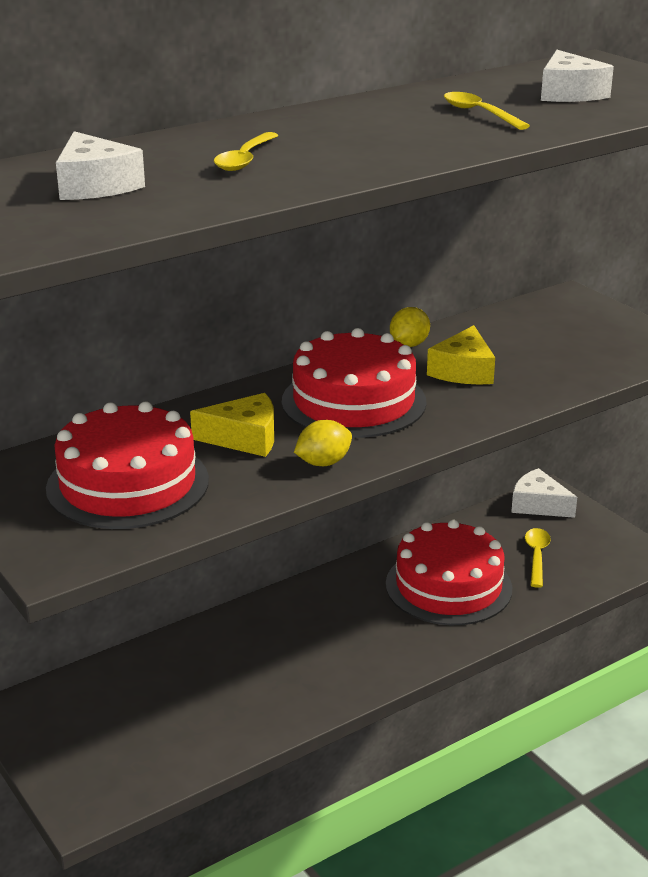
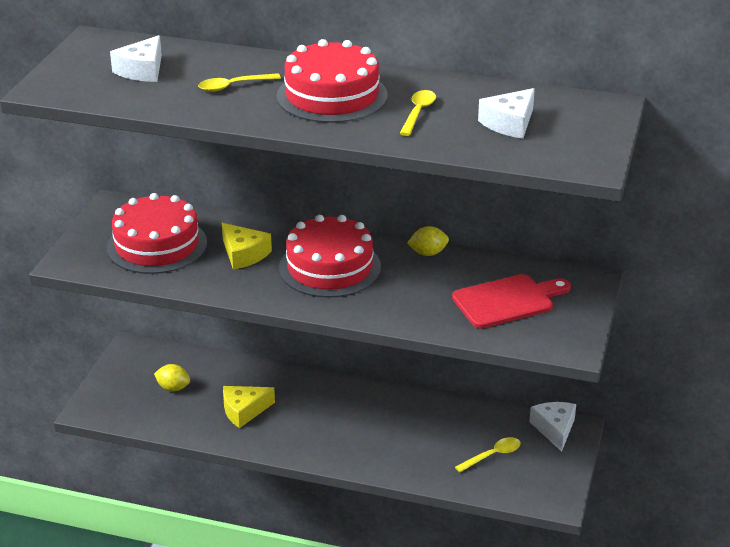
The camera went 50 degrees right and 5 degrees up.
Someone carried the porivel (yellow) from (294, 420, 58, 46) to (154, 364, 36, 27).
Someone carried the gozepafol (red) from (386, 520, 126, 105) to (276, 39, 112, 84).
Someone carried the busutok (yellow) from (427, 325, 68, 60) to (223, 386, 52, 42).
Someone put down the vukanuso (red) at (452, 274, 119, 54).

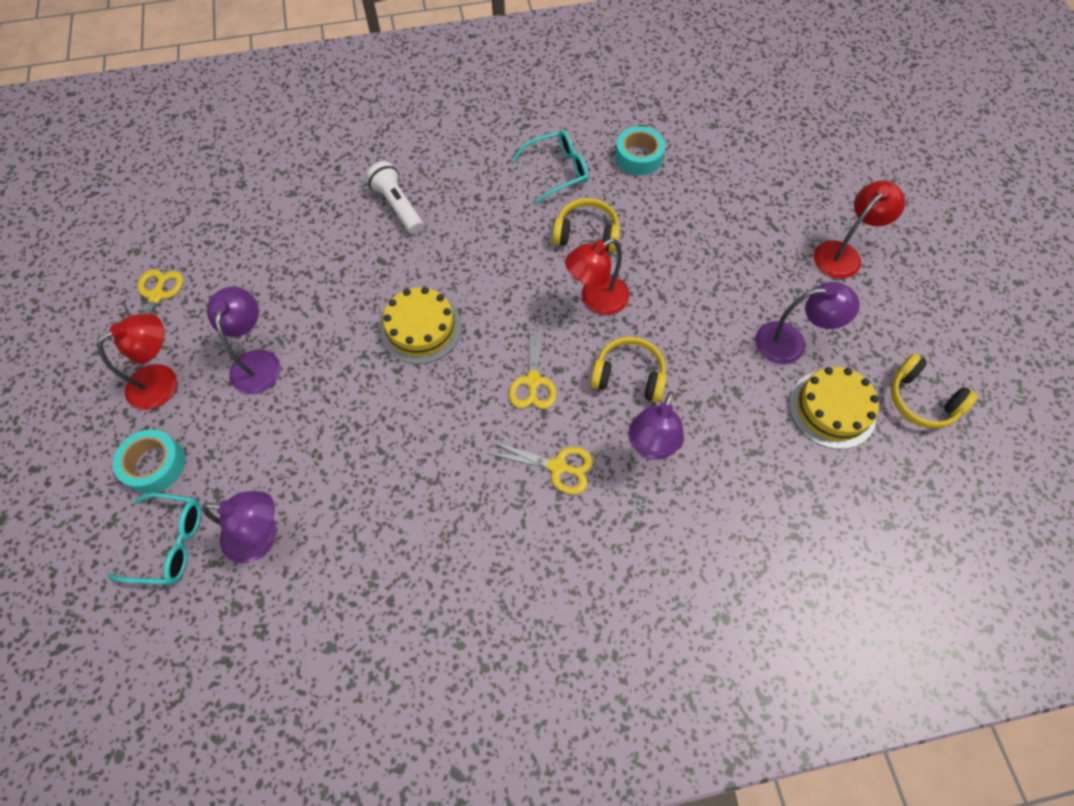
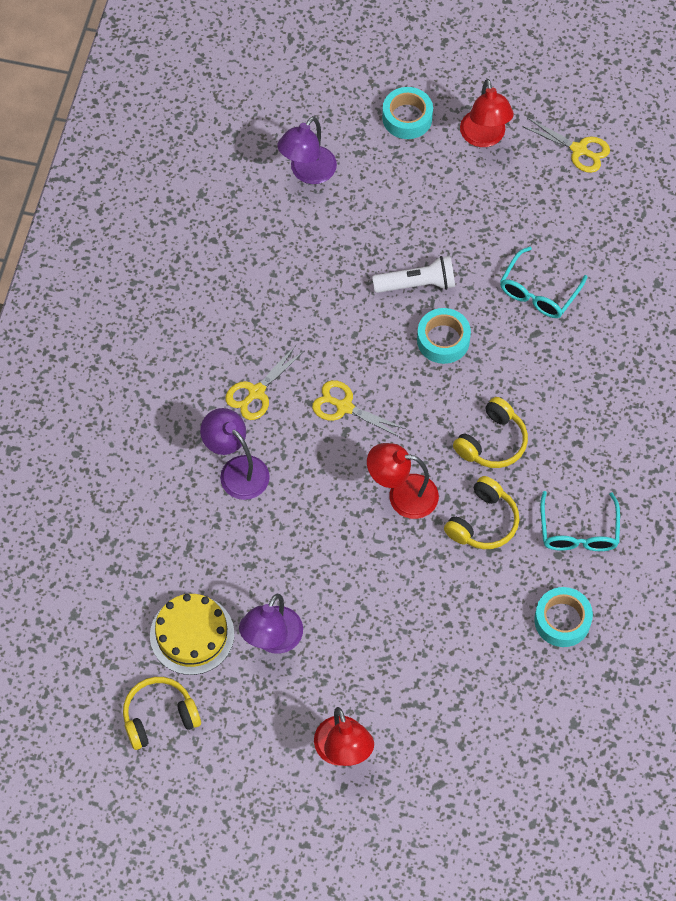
The camera went 115 degrees right and 0 degrees up.
Someone carried the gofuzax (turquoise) from (107, 493, 94, 91) to (500, 247, 87, 71).
Someone took away the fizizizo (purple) at (207, 286, 73, 108).
Someone carried the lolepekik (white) from (366, 161, 57, 73) to (372, 256, 83, 37).
Someone swapped the gozepafol (yellow) at (380, 287, 82, 77) for the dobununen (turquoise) at (417, 308, 54, 56).
Someone rotated the fizizizo (red) at (565, 238, 64, 77) by 75 degrees counterclockwise.
Someone carried the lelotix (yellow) from (590, 337, 77, 65) to (453, 397, 75, 71).

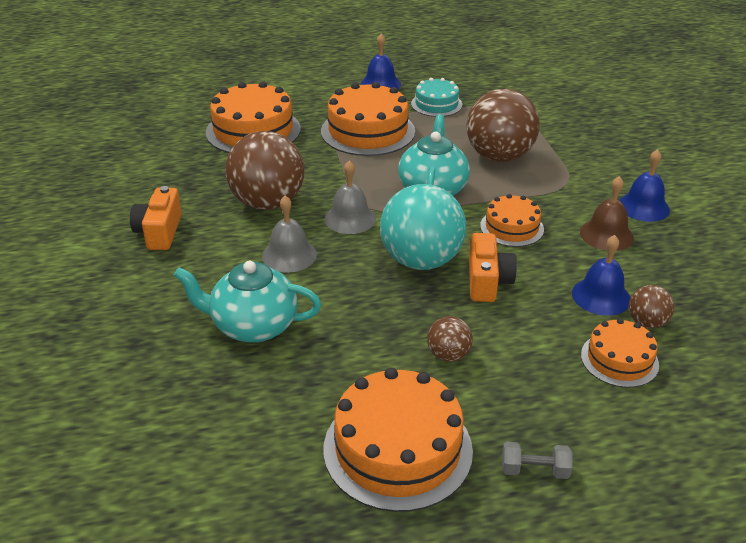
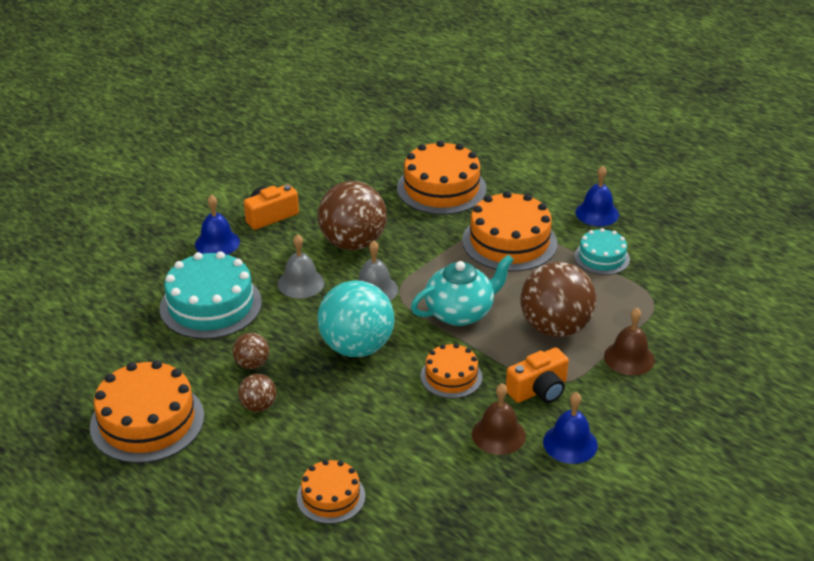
The camera went 55 degrees right and 0 degrees up.
Someone swapped the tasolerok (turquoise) at (174, 261, 147, 82) for the gozepafol (turquoise) at (160, 251, 102, 88).
Someone carried the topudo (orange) from (469, 233, 48, 69) to (506, 347, 63, 56).
Someone took away the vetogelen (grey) at (502, 442, 71, 37).
Someone carried the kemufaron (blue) from (572, 235, 59, 81) to (195, 194, 45, 61).
Someone carried the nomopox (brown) from (629, 285, 45, 44) to (232, 333, 37, 36).
Someone put down the kemufaron (brown) at (604, 308, 51, 67).

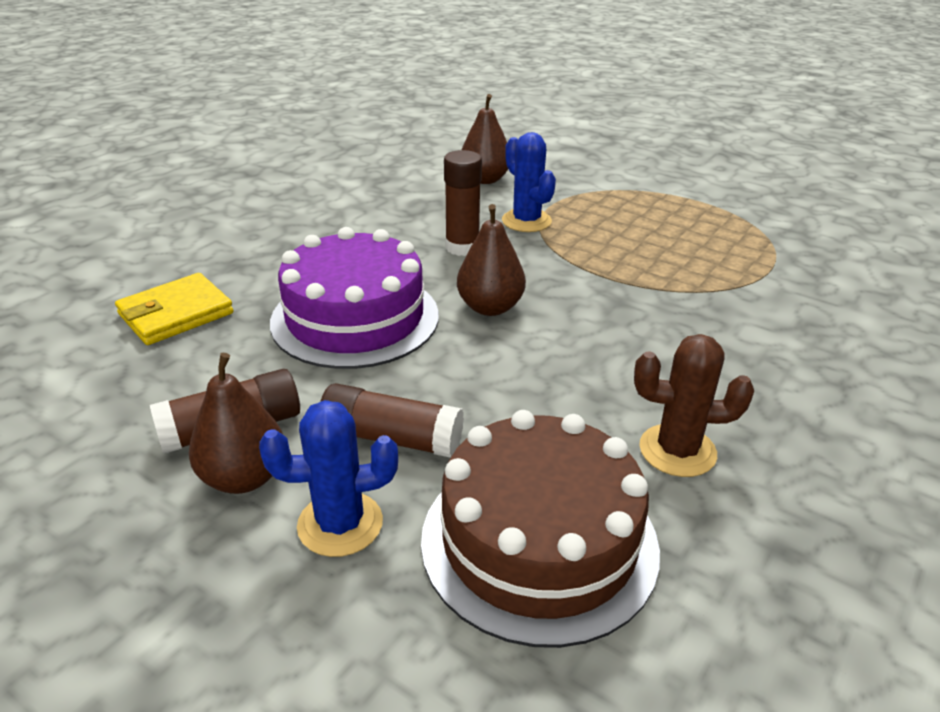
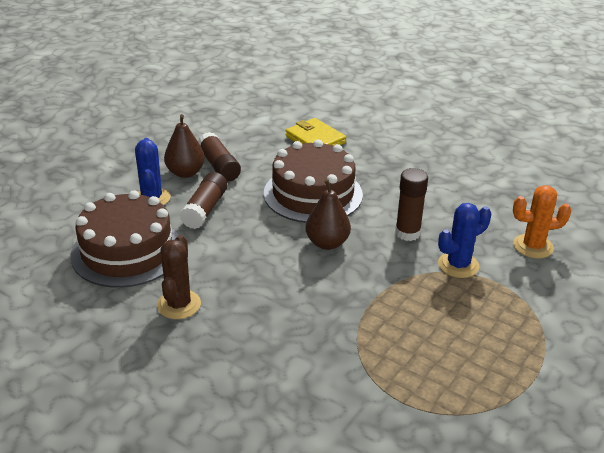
The camera went 90 degrees right and 0 degrees up.
Someone repainted the gozepafol (purple) at (270, 227, 169, 142), which became the gozepafol (brown) at (264, 139, 99, 84).
Someone swapped the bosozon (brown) at (462, 94, 46, 90) for the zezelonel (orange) at (513, 185, 58, 73).

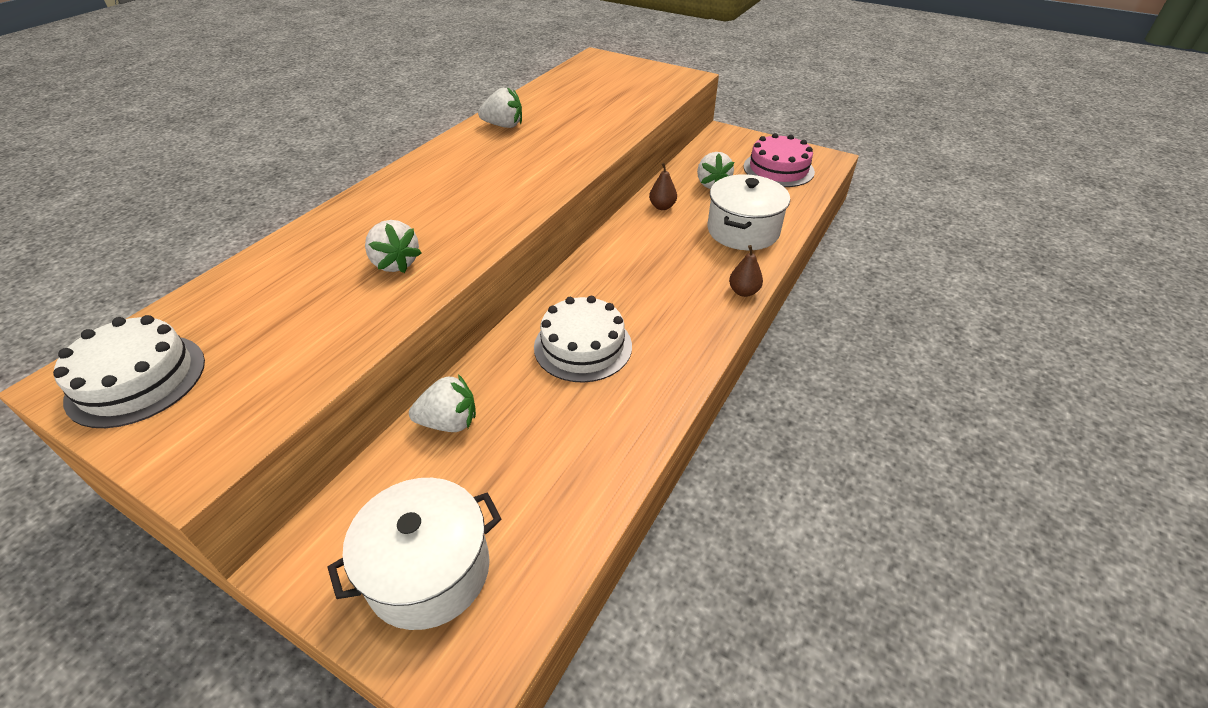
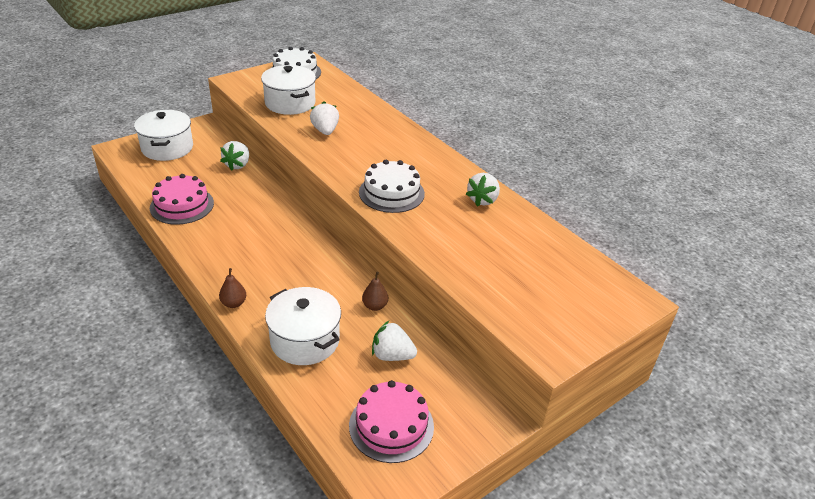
The camera went 110 degrees right and 5 degrees down.
Someone rotated the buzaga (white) at (365, 220, 56, 53) by 90 degrees clockwise.
Someone carried the gozepafol (white) from (534, 296, 98, 87) to (359, 160, 66, 53).
Someone put down the gozepafol (pink) at (150, 174, 64, 51).
Someone put down the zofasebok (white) at (261, 65, 55, 50).

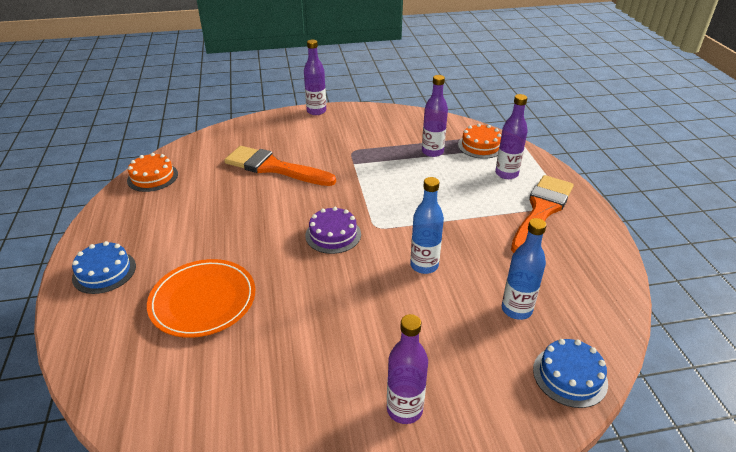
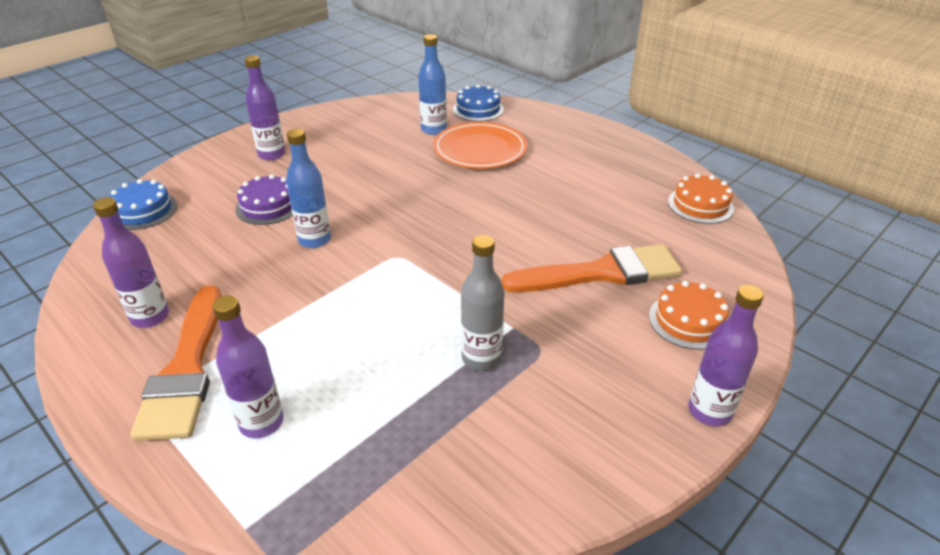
The camera went 145 degrees right and 0 degrees up.
Someone carried the gozepafol (blue) from (72, 241, 64, 53) to (453, 84, 51, 38).
Someone carried the gozepafol (purple) from (305, 207, 56, 47) to (235, 174, 58, 51).
Someone carried the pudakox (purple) from (422, 75, 26, 82) to (93, 197, 76, 131).
Someone carried the gozepafol (orange) from (458, 124, 43, 35) to (649, 281, 80, 69).
Someone carried the pudakox (blue) from (502, 218, 44, 102) to (418, 34, 29, 101).
Someone put down the pudakox (grey) at (461, 235, 43, 136).

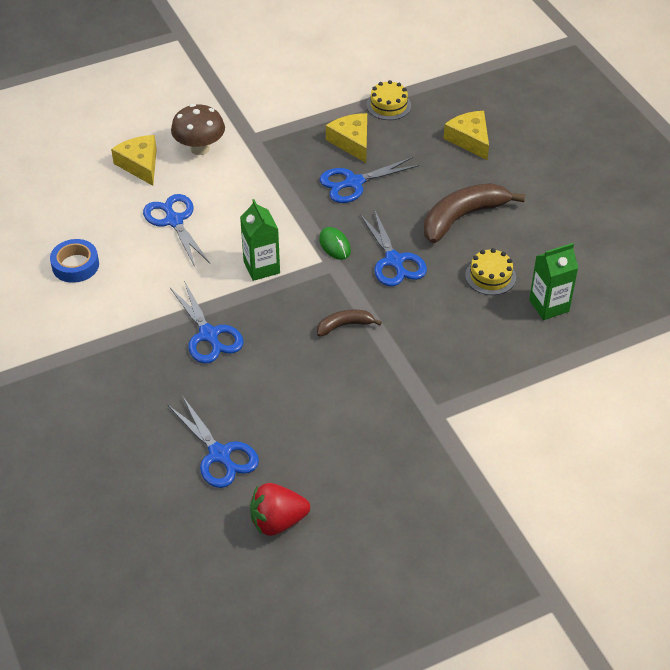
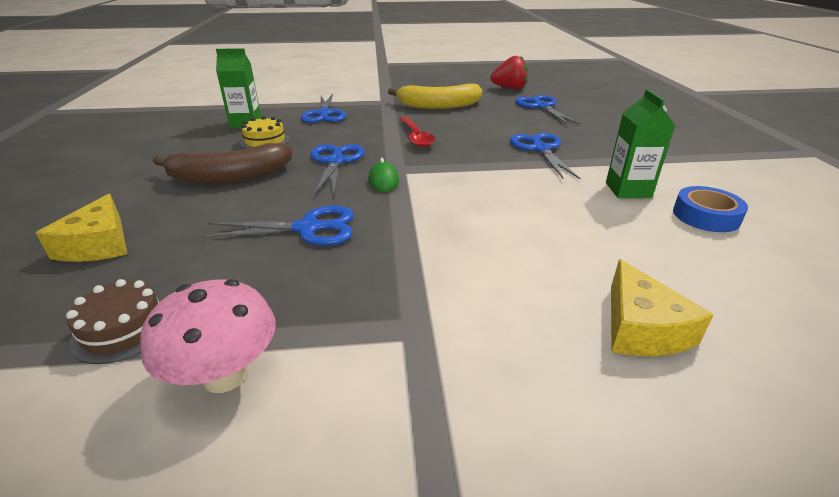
The camera went 160 degrees left and 15 degrees down.
Someone carried the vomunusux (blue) from (143, 194, 67, 73) to (301, 94, 45, 29).
Someone took away the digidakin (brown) at (171, 104, 54, 51).
Someone carried the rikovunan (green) from (240, 199, 40, 82) to (606, 89, 69, 109).
Someone swapped the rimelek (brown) at (317, 310, 65, 26) for the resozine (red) at (400, 117, 35, 30).
Someone took away the busutok (yellow) at (326, 113, 41, 50).
Someone repainted the gozepafol (yellow) at (366, 80, 45, 40), which became the gozepafol (brown) at (66, 279, 94, 85).
Someone put down the digidakin (pink) at (140, 279, 136, 114).
Someone put down the rimelek (yellow) at (388, 84, 94, 25).

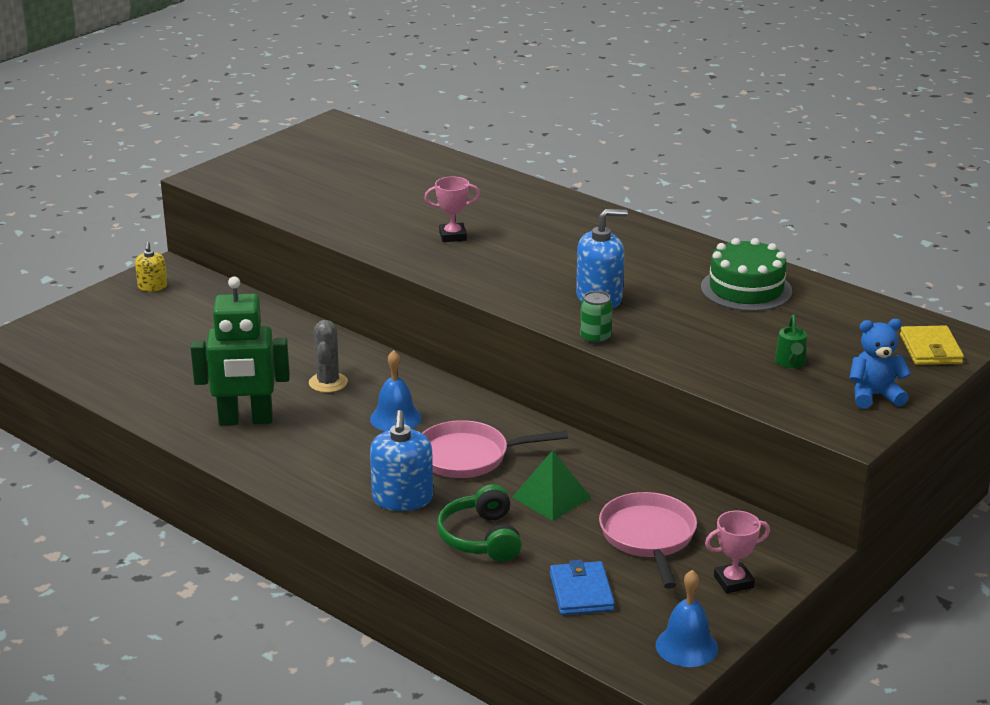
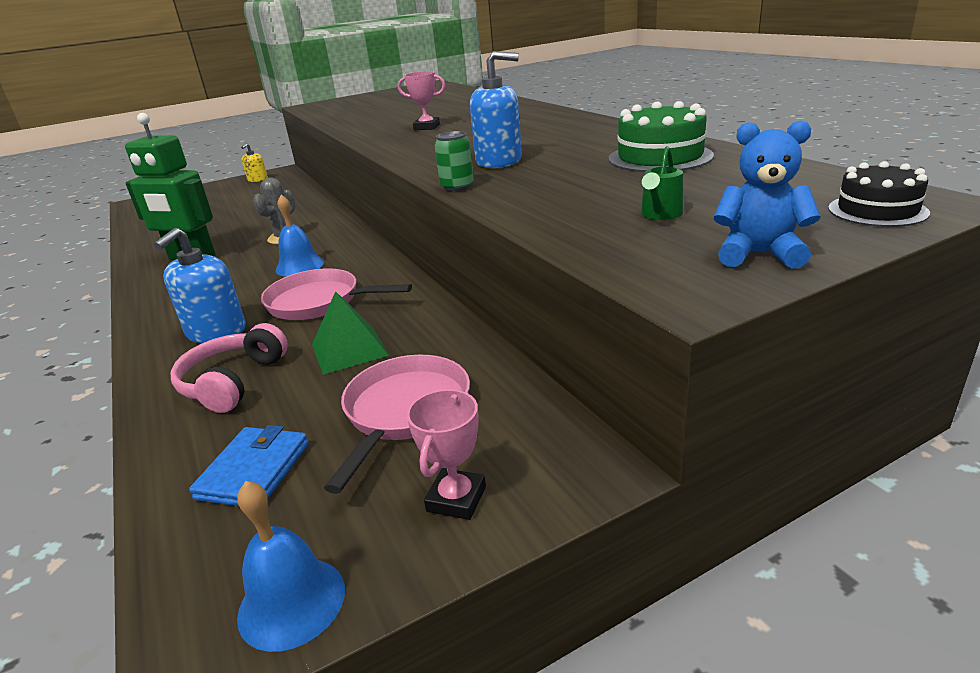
The camera went 25 degrees right and 0 degrees up.
Someone repainted the lelotix (green) at (437, 484, 85, 78), which became the lelotix (pink) at (171, 323, 117, 90).
Someone rotated the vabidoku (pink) at (705, 511, 65, 82) by 75 degrees counterclockwise.
Someone swapped the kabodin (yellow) at (900, 326, 64, 39) for the gozepafol (black) at (828, 161, 102, 66).

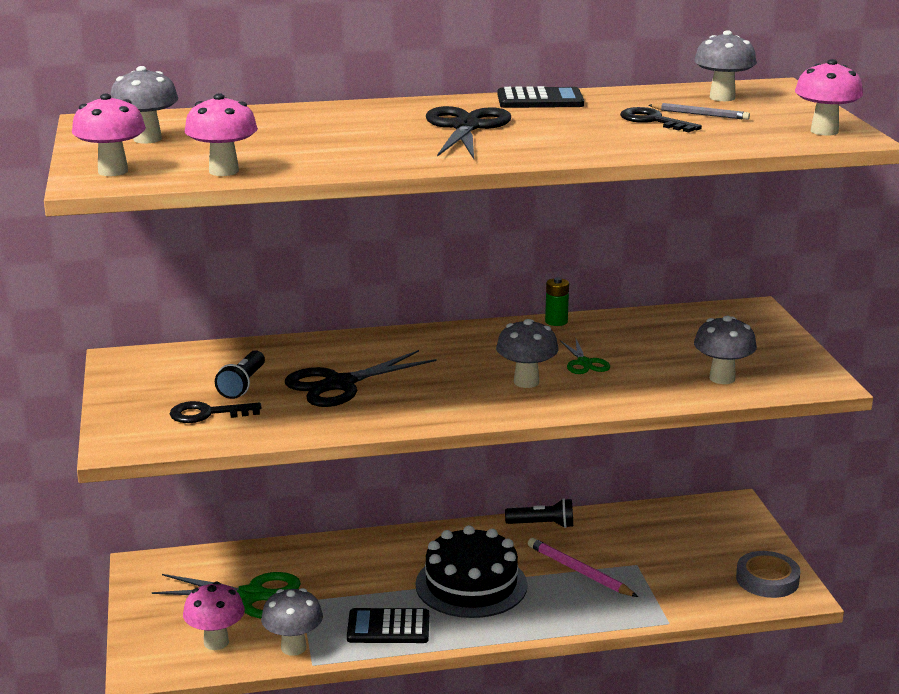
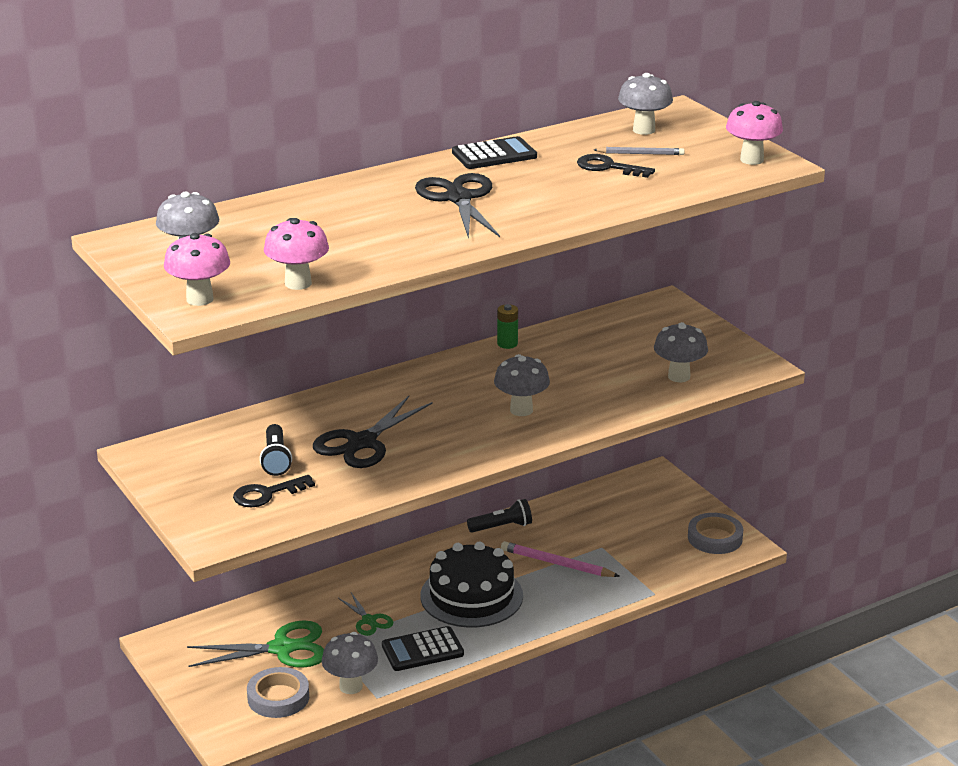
The camera went 20 degrees left and 5 degrees up.
Someone swapped the digidakin (pink) at (183, 582, 62, 68) for the dobununen (grey) at (247, 667, 62, 51).
Someone carried the vomunusux (green) from (560, 337, 50, 37) to (338, 593, 56, 43).

